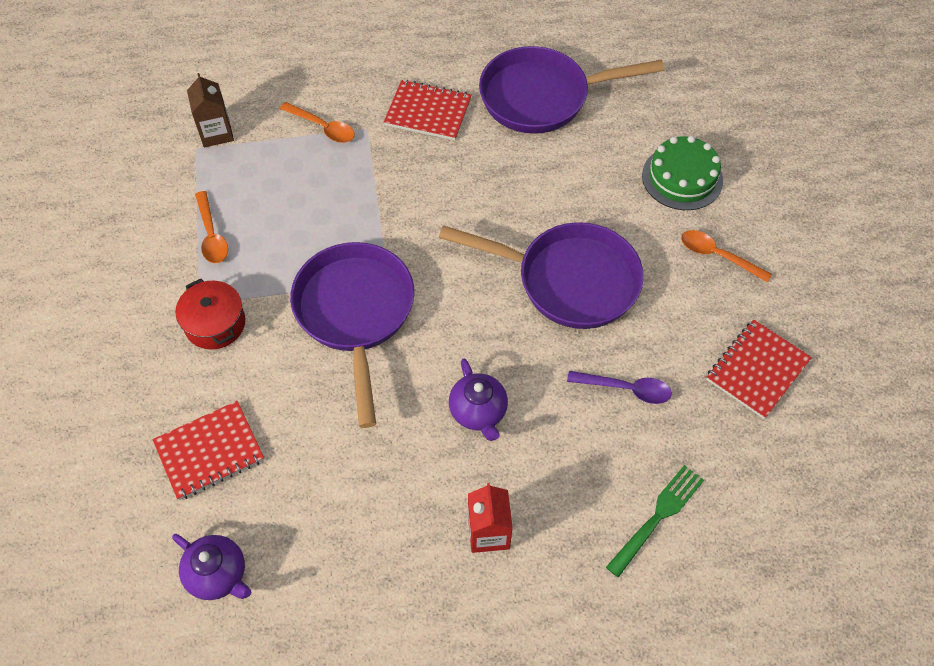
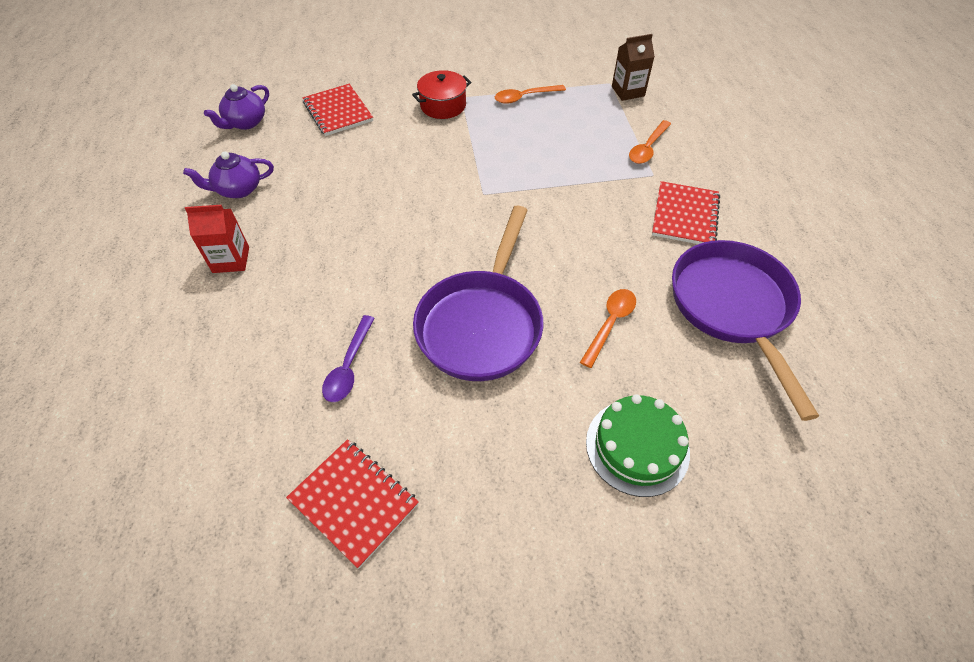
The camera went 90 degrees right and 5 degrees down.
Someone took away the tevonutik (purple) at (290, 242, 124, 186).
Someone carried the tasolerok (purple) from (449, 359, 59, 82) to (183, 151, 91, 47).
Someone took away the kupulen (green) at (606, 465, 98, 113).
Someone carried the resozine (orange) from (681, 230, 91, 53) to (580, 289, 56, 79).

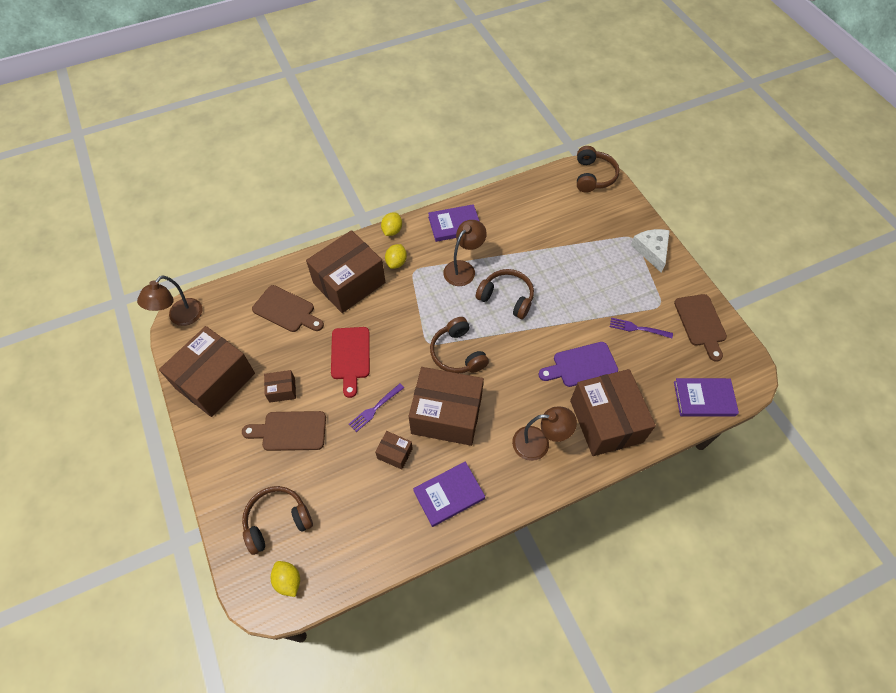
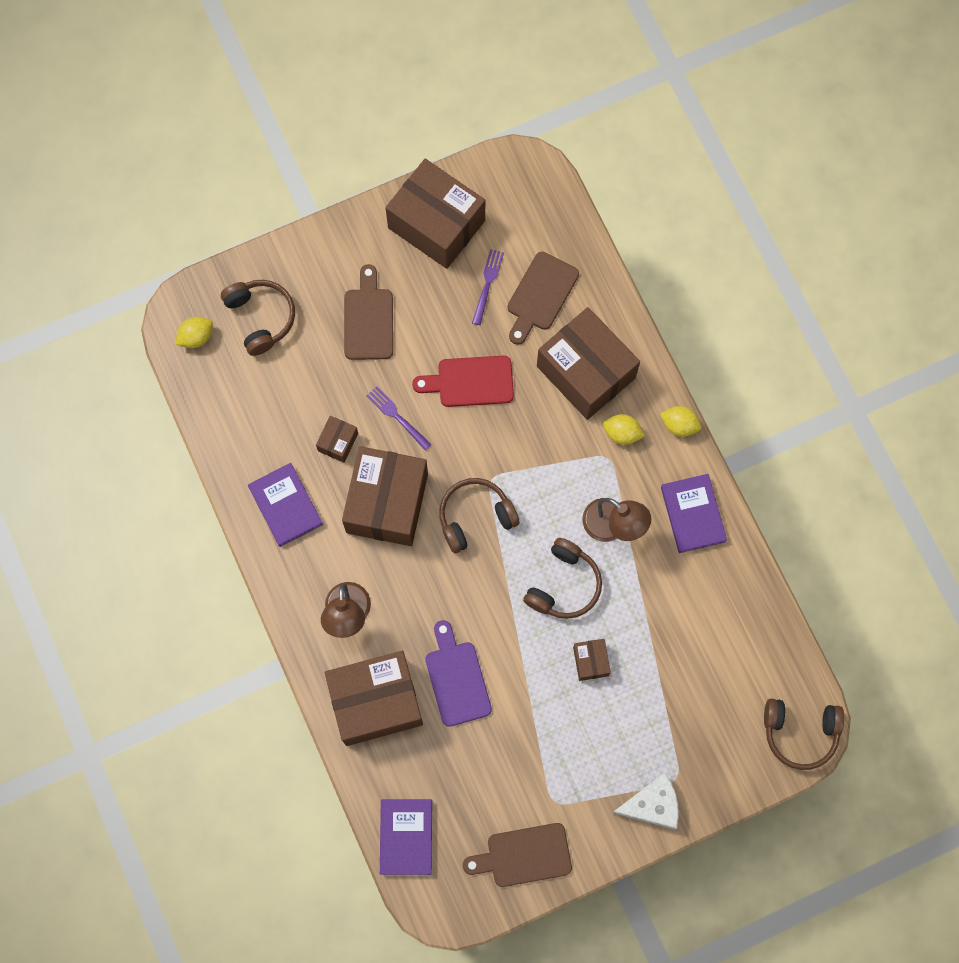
The camera went 90 degrees right and 15 degrees up.
Someone took away the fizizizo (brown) at (137, 275, 65, 51).
Someone carried the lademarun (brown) from (264, 370, 32, 33) to (573, 639, 38, 42).
Someone carried the kupulen (purple) from (610, 318, 63, 20) to (472, 249, 32, 76).

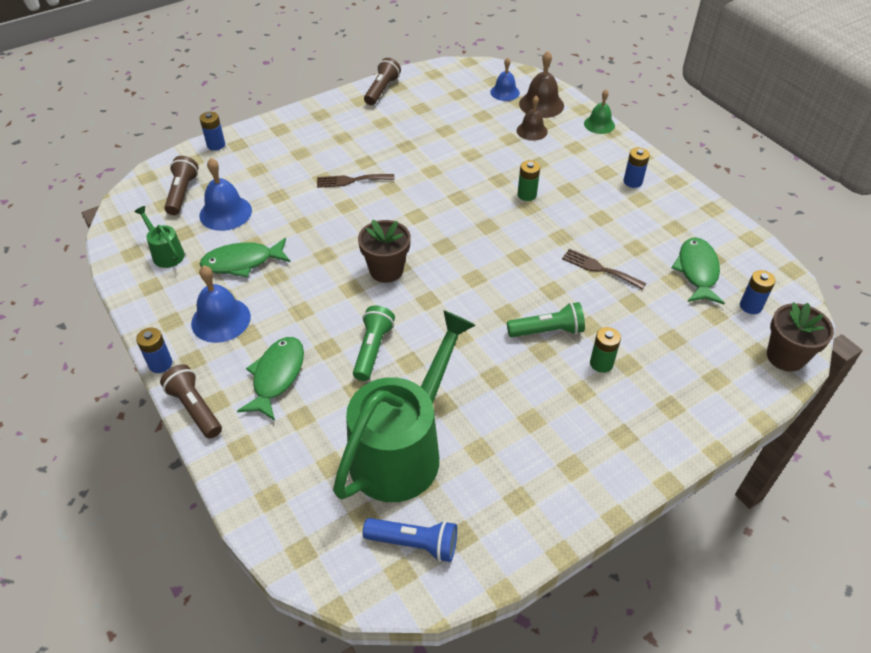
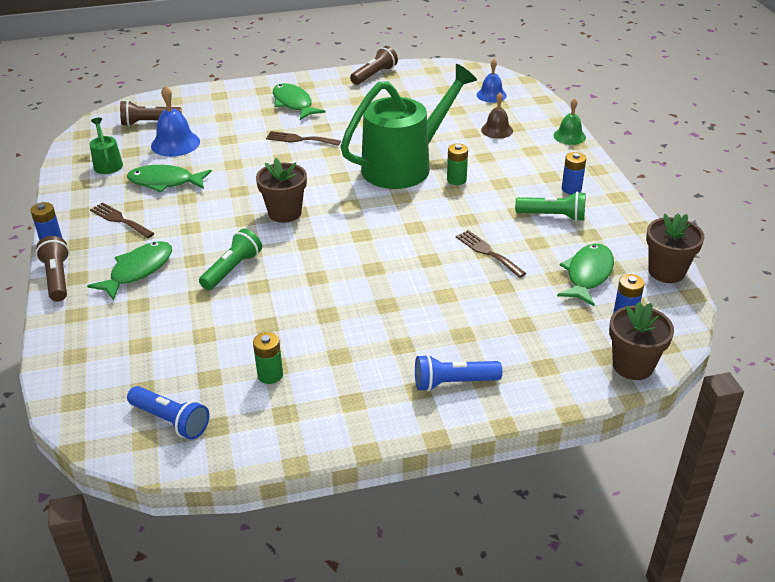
The camera went 20 degrees right and 10 degrees down.
Someone rotated the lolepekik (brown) at (164, 156, 34, 59) by 120 degrees counterclockwise.
Someone swapped the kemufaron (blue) at (191, 265, 60, 78) for the kupulen (brown) at (90, 202, 65, 37).
Someone took away the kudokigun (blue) at (200, 112, 25, 39).
Someone carried the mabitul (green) from (333, 310, 143, 192) to (340, 64, 137, 125).
Someone carried the lolepekik (green) from (507, 302, 78, 35) to (515, 192, 70, 30).
Someone took away the kemufaron (brown) at (519, 51, 45, 67).
Someone carried the kudokigun (green) from (590, 327, 31, 46) to (253, 332, 30, 52).
Someone put down the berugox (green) at (273, 83, 53, 37).
Someone put down the lolepekik (blue) at (415, 354, 87, 38).
Someone put down the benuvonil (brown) at (646, 213, 58, 70).

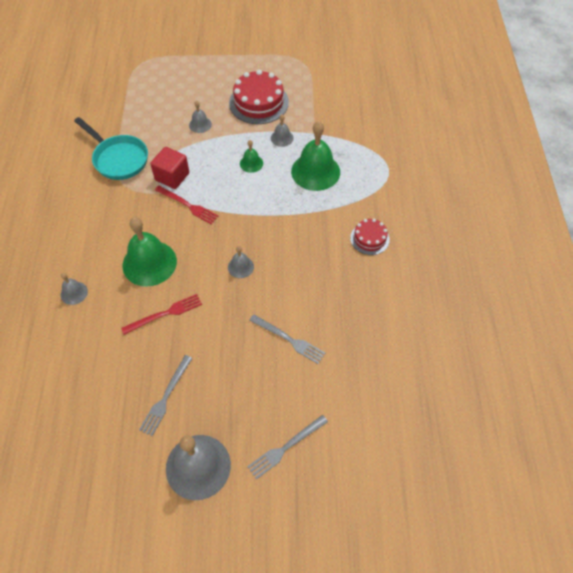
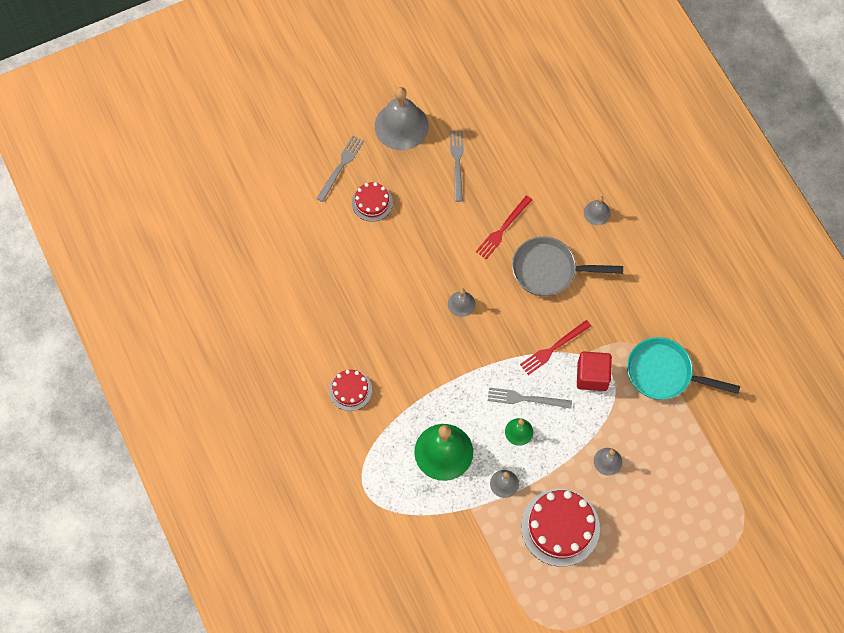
The camera went 155 degrees right and 10 degrees up.
Someone swapped the kemufaron (green) at (122, 217, 55, 70) for the tevonutik (grey) at (512, 237, 111, 59).
Someone rotated the kupulen (red) at (155, 186, 63, 38) by 45 degrees counterclockwise.
Someone carried the kupulen (grey) from (249, 314, 76, 50) to (488, 387, 84, 22).
Someone put down the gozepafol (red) at (352, 182, 41, 40).

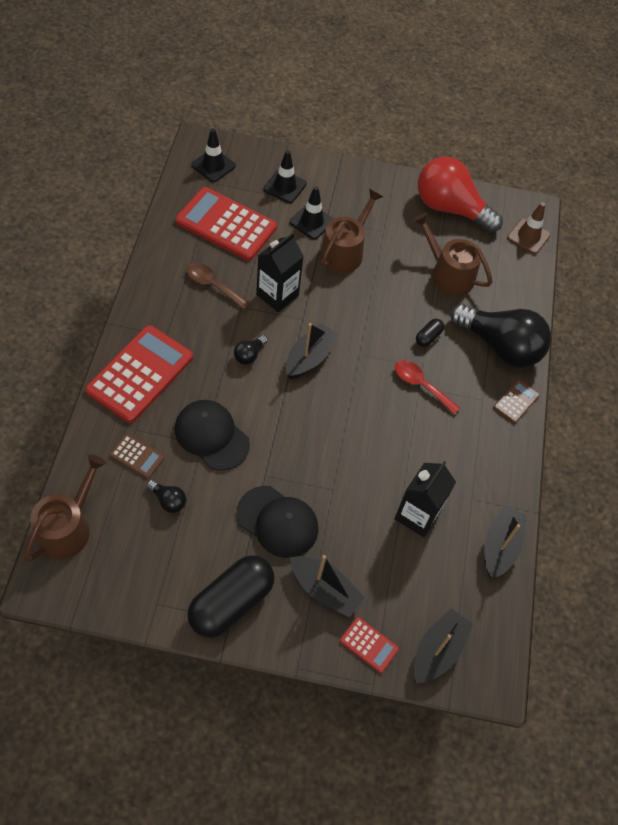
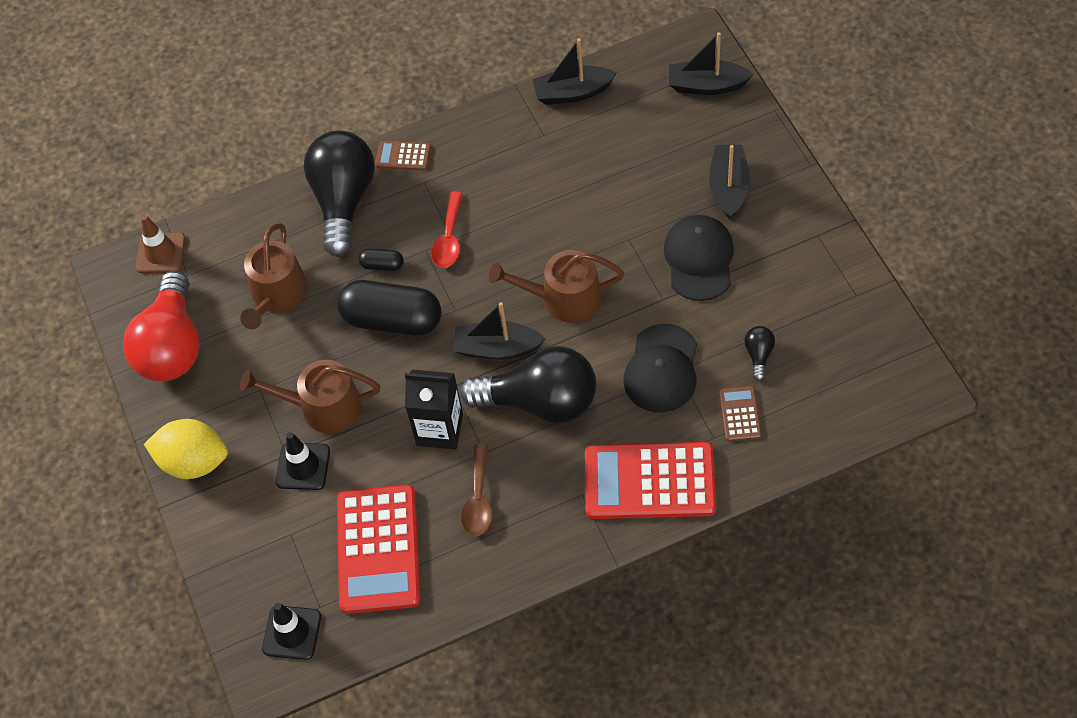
The camera went 110 degrees left and 0 degrees up.
Someone carried the mabitul (brown) from (24, 454, 82, 109) to (489, 250, 136, 73).
Someone carried the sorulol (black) from (187, 555, 87, 83) to (337, 280, 105, 56).
Someone scaled the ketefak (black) at (234, 335, 34, 30) by 2.47.
Someone took away the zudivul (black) at (264, 150, 43, 53).
Someone took away the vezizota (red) at (340, 617, 59, 56).
Someone took away the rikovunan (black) at (395, 461, 61, 76).
Someone put down the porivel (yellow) at (144, 419, 84, 60).

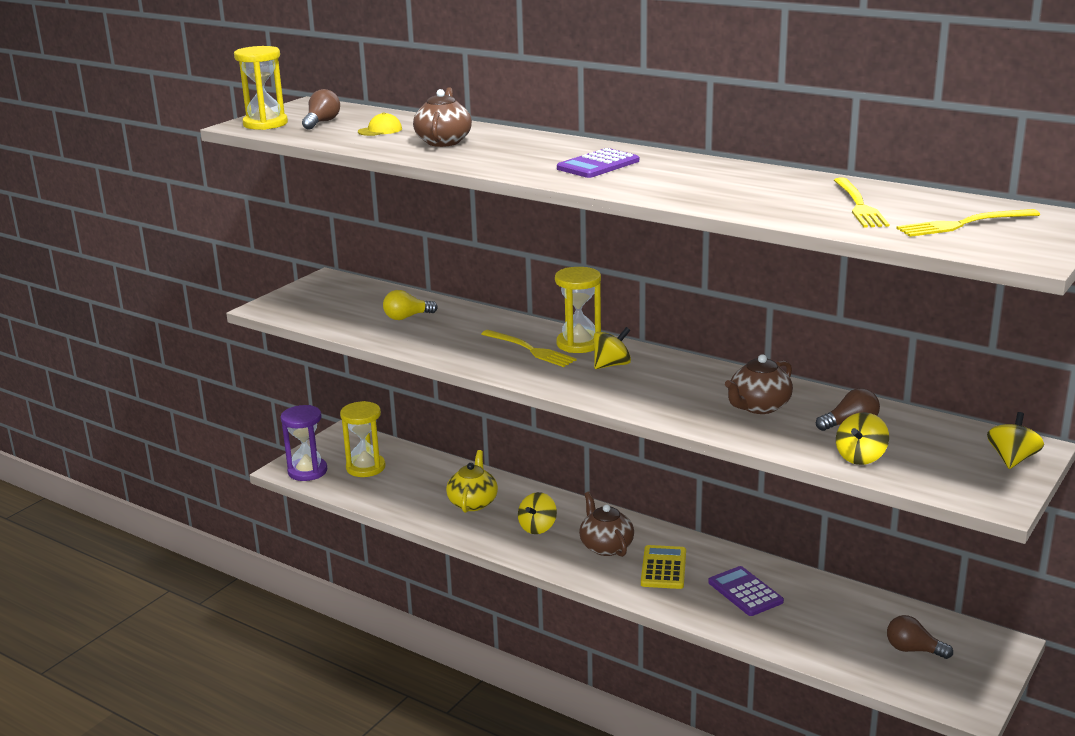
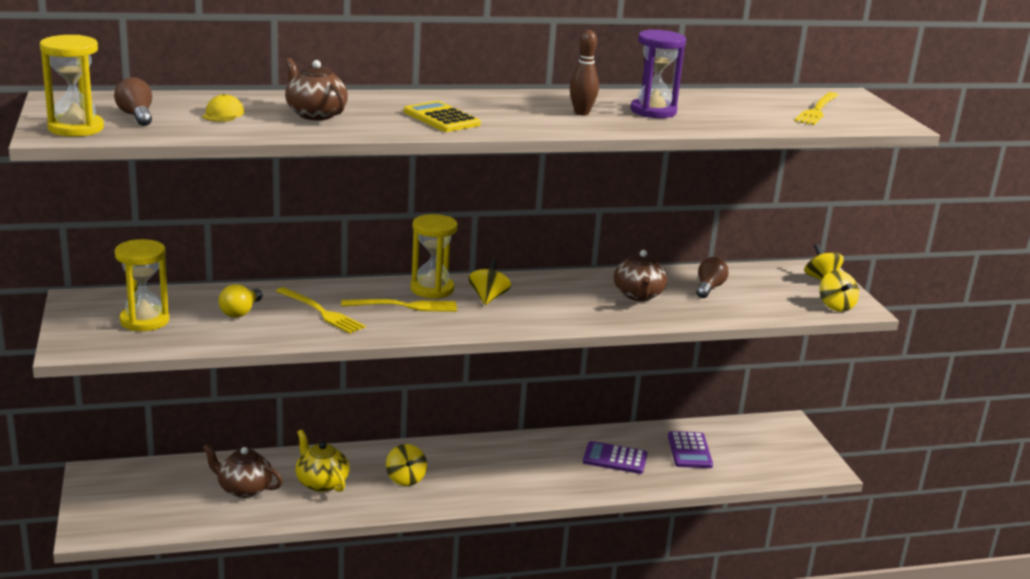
The camera went 50 degrees left and 0 degrees up.
Someone carried the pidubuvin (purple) from (281, 405, 46, 76) to (631, 30, 55, 88).
Someone carried the pidubuvin (yellow) from (340, 401, 46, 76) to (115, 239, 55, 92).
Someone carried the vezizota (purple) from (557, 148, 82, 30) to (668, 431, 45, 37).
Someone carried the tasolerok (brown) from (579, 491, 55, 66) to (202, 444, 81, 54).
Someone carried the vezizota (yellow) from (641, 545, 45, 44) to (404, 101, 77, 31).
Someone carried the kupulen (yellow) from (834, 177, 55, 50) to (276, 287, 89, 47).
Someone carried the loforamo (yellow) from (836, 412, 53, 53) to (819, 270, 40, 42).
Someone took away the ketefak (brown) at (887, 615, 66, 44).
Someone put down the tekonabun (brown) at (570, 30, 29, 86).

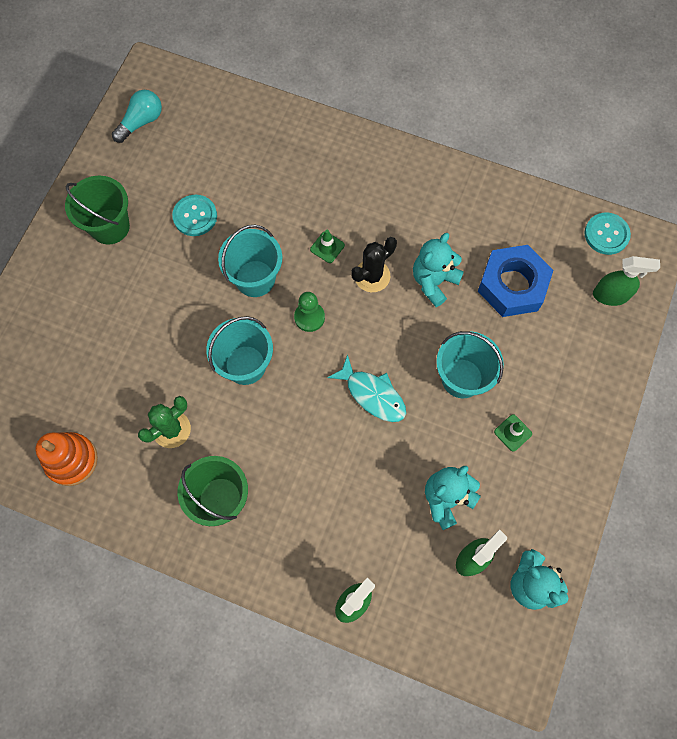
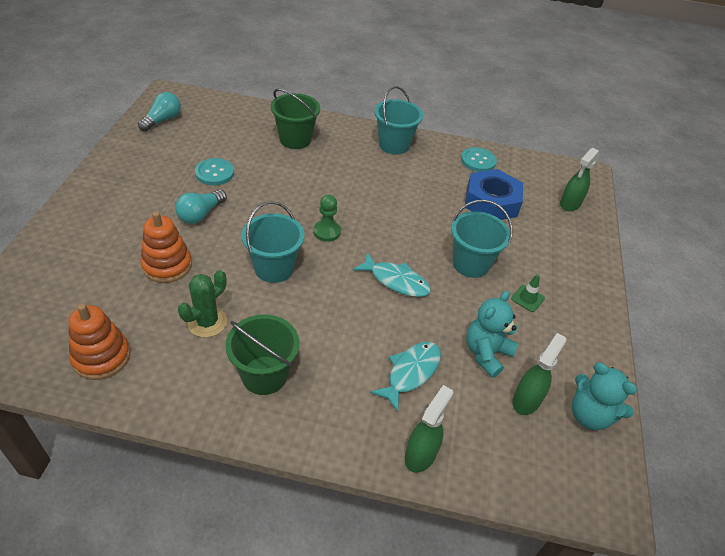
The camera went 15 degrees left and 25 degrees down.
Someone carried the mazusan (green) from (65, 176, 65, 69) to (271, 89, 49, 60).
Someone carried the mazusan (turquoise) from (218, 225, 64, 72) to (375, 86, 48, 69).
Someone took away the zudivul (green) at (310, 230, 35, 33).
Someone took away the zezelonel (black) at (351, 237, 46, 55).
Someone took away the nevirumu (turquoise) at (413, 233, 51, 74).
Someone carried the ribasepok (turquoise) from (584, 213, 47, 42) to (461, 147, 36, 25).
Someone rotated the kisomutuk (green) at (593, 256, 67, 50) by 135 degrees clockwise.
Someone put down the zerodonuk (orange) at (140, 211, 52, 72).
Someone put down the ketefak (turquoise) at (175, 190, 52, 34).
Someone put down the berugox (turquoise) at (370, 342, 71, 70).

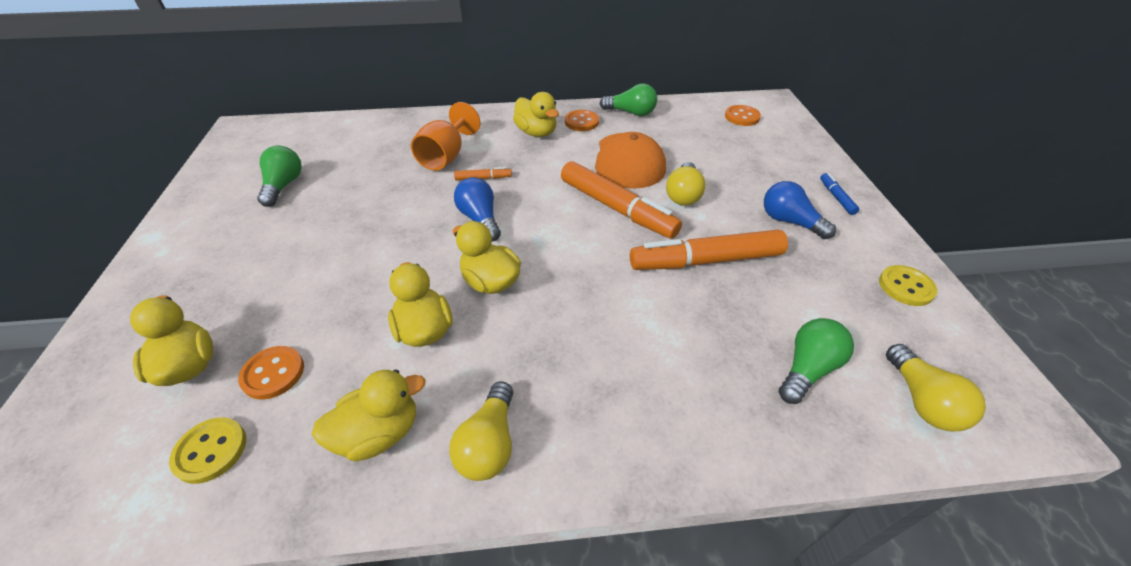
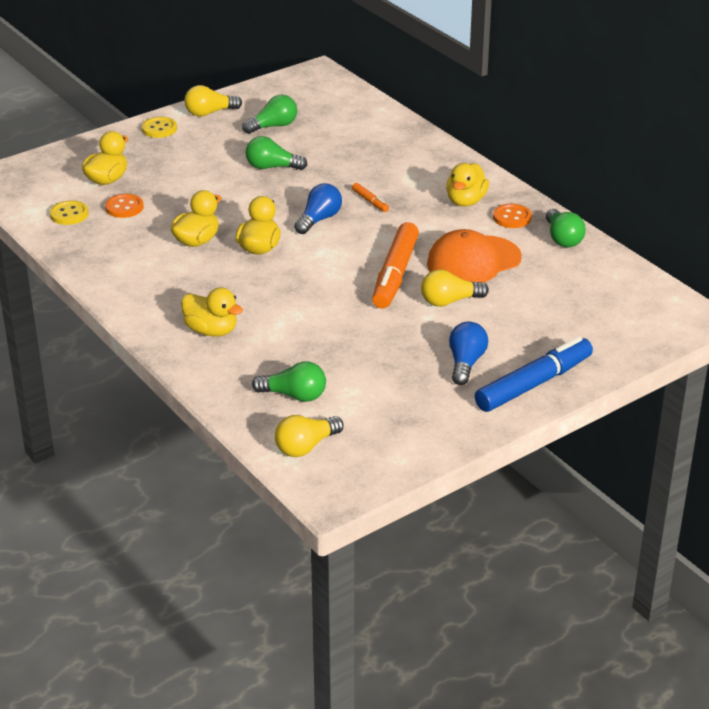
The camera went 60 degrees right and 10 degrees down.
Someone carried the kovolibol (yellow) from (312, 369, 113, 93) to (181, 287, 62, 50).
Someone took away the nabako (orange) at (411, 102, 69, 69).
Someone carried the ketefak (yellow) from (449, 382, 64, 99) to (184, 85, 58, 32).
Someone took away the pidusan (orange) at (630, 230, 158, 40).
Someone took away the ribasepok (orange) at (725, 105, 36, 21).
Someone scaled the pidusan (blue) at (820, 173, 39, 42) by 2.30.
Someone carried the ribasepok (yellow) from (879, 265, 58, 41) to (142, 117, 35, 21).
Someone put down the ketefak (green) at (246, 136, 62, 34).

